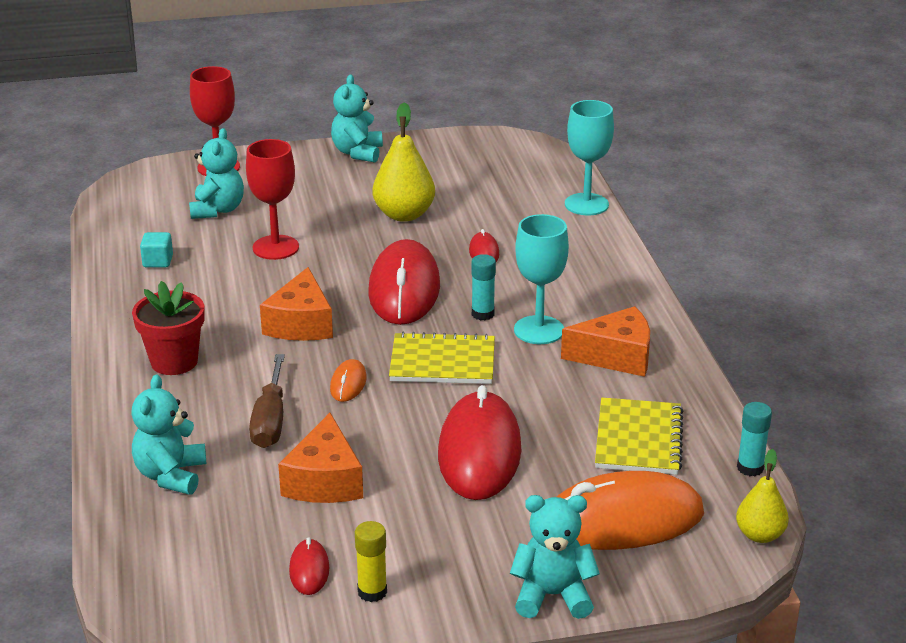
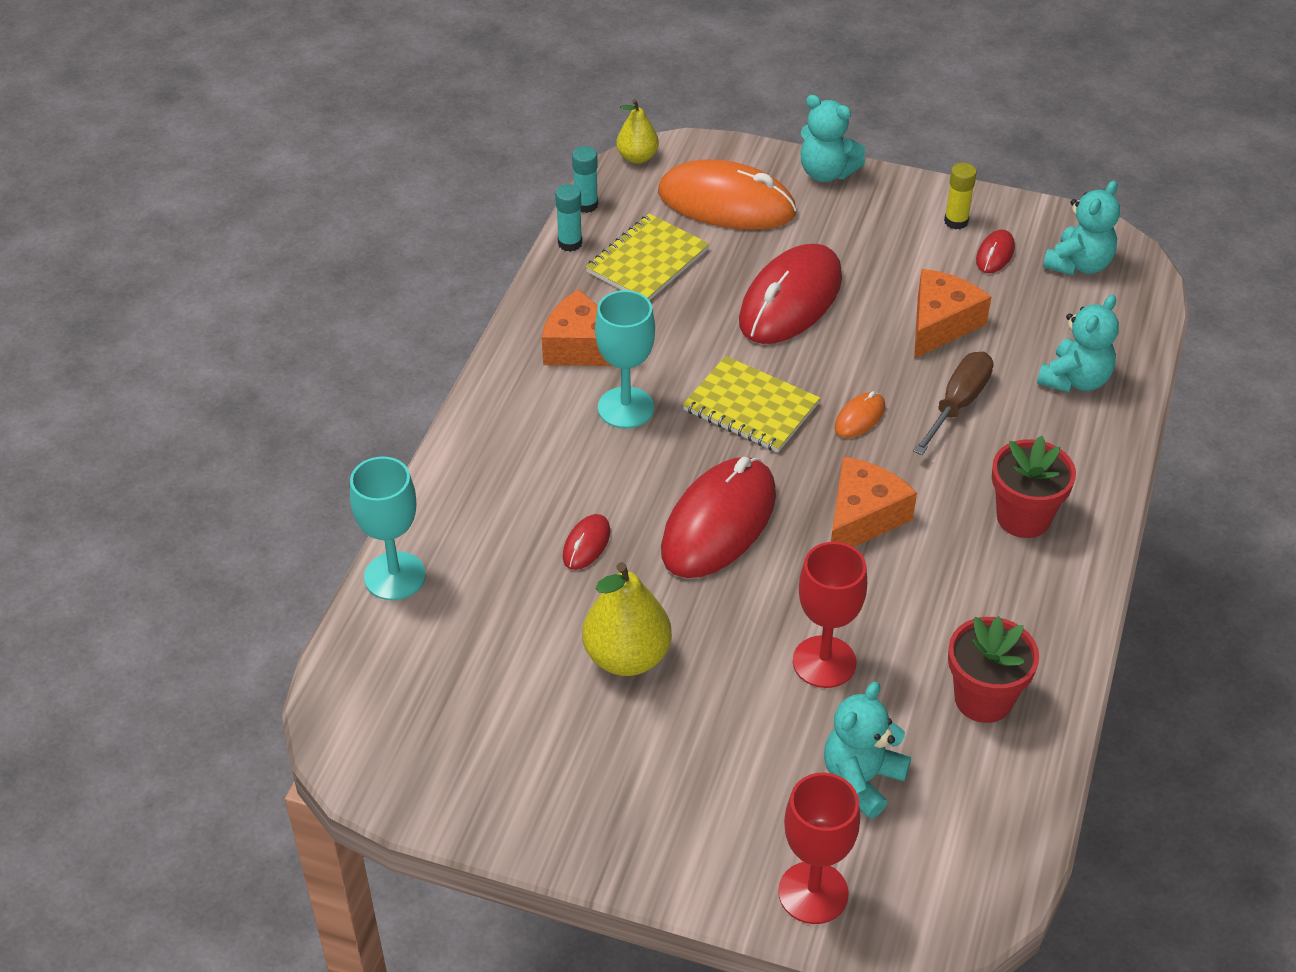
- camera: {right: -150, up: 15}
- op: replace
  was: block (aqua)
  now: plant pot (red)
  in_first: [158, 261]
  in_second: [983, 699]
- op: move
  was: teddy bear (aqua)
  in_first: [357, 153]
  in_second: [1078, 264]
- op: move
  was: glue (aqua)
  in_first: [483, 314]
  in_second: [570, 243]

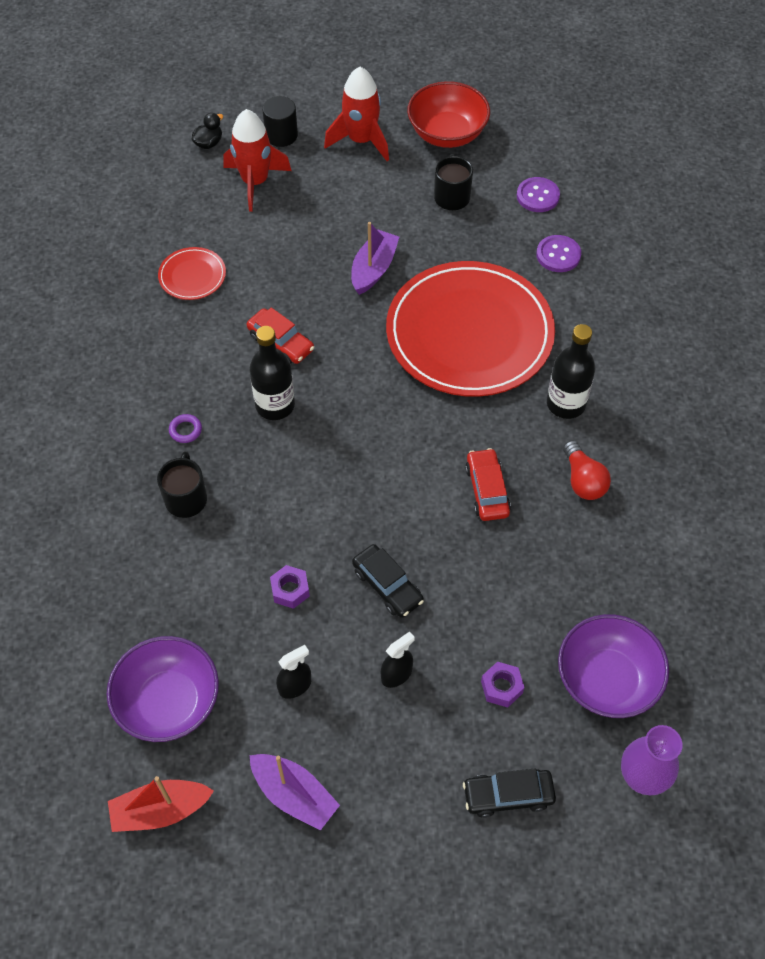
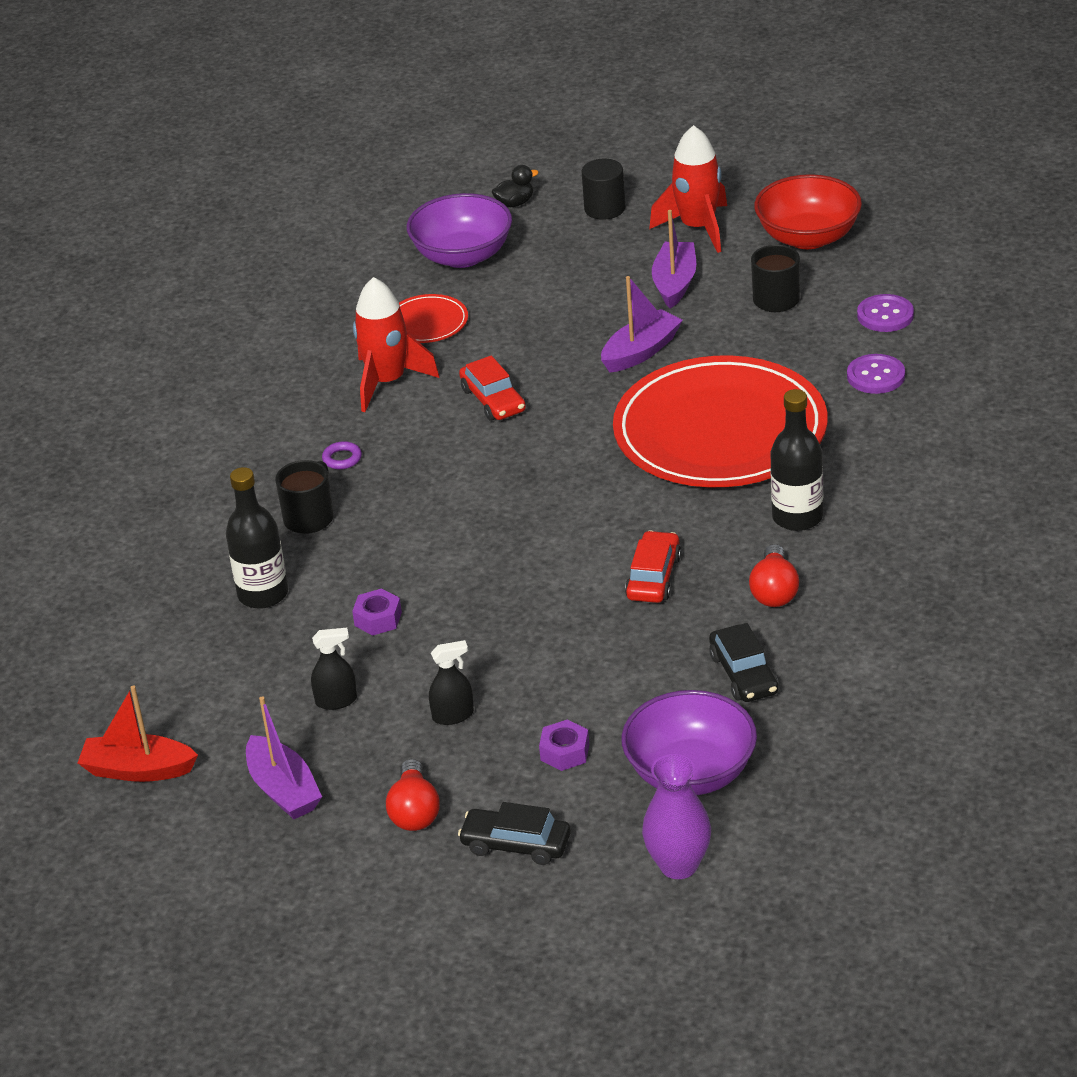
- camera: {right: 25, up: -20}
- op: move
  was: deep dish (violet)
  in_first: [169, 702]
  in_second: [462, 256]
- op: move
  was: rocket (red)
  in_first: [255, 182]
  in_second: [387, 382]
- op: move
  was: bottle (black)
  in_first: [275, 405]
  in_second: [263, 594]
- op: move
  was: toy car (black)
  in_first: [387, 585]
  in_second: [743, 674]
- op: insert
  now: lightbulb (red)
  in_second: [414, 811]
- op: insert
  now: sailboat (violet)
  in_second: [675, 283]

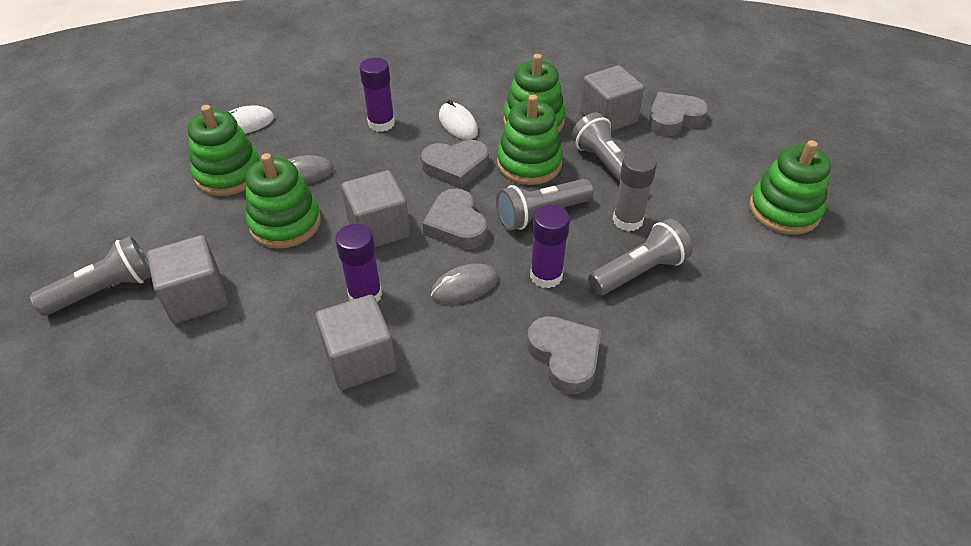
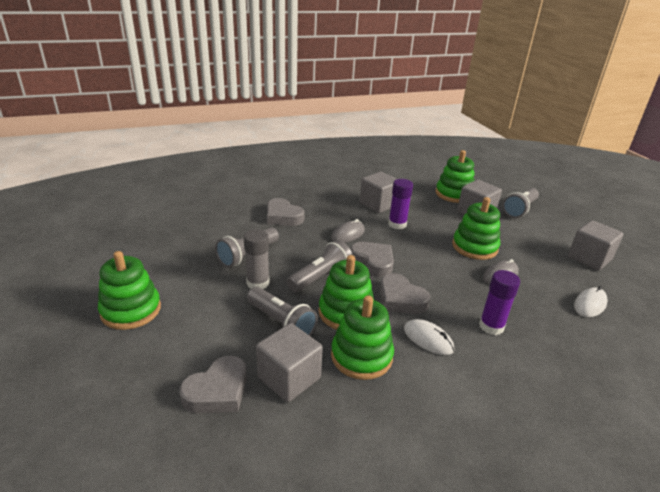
- camera: {right: 160, up: -15}
- op: move
  was: stacking rings (green)
  in_first: [229, 174]
  in_second: [454, 194]
- op: move
  was: block (ash-grey)
  in_first: [379, 228]
  in_second: [589, 258]
- op: rotate
  was: heart (ash-grey)
  in_first: [456, 167]
  in_second: [400, 299]
  clockwise: -105
- op: delete
  was: glue (violet)
  in_first: [546, 276]

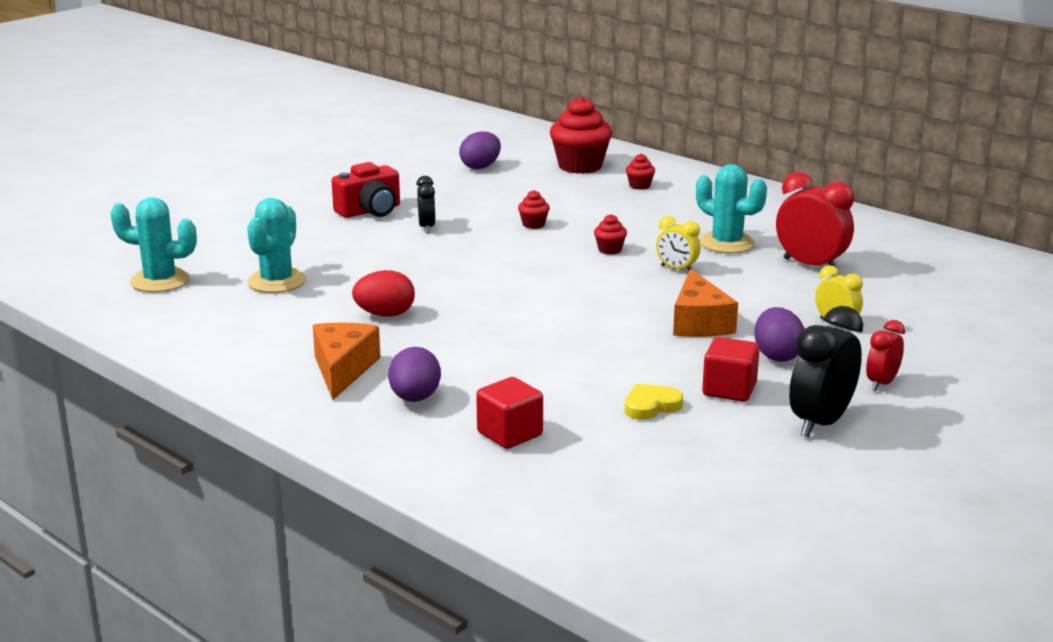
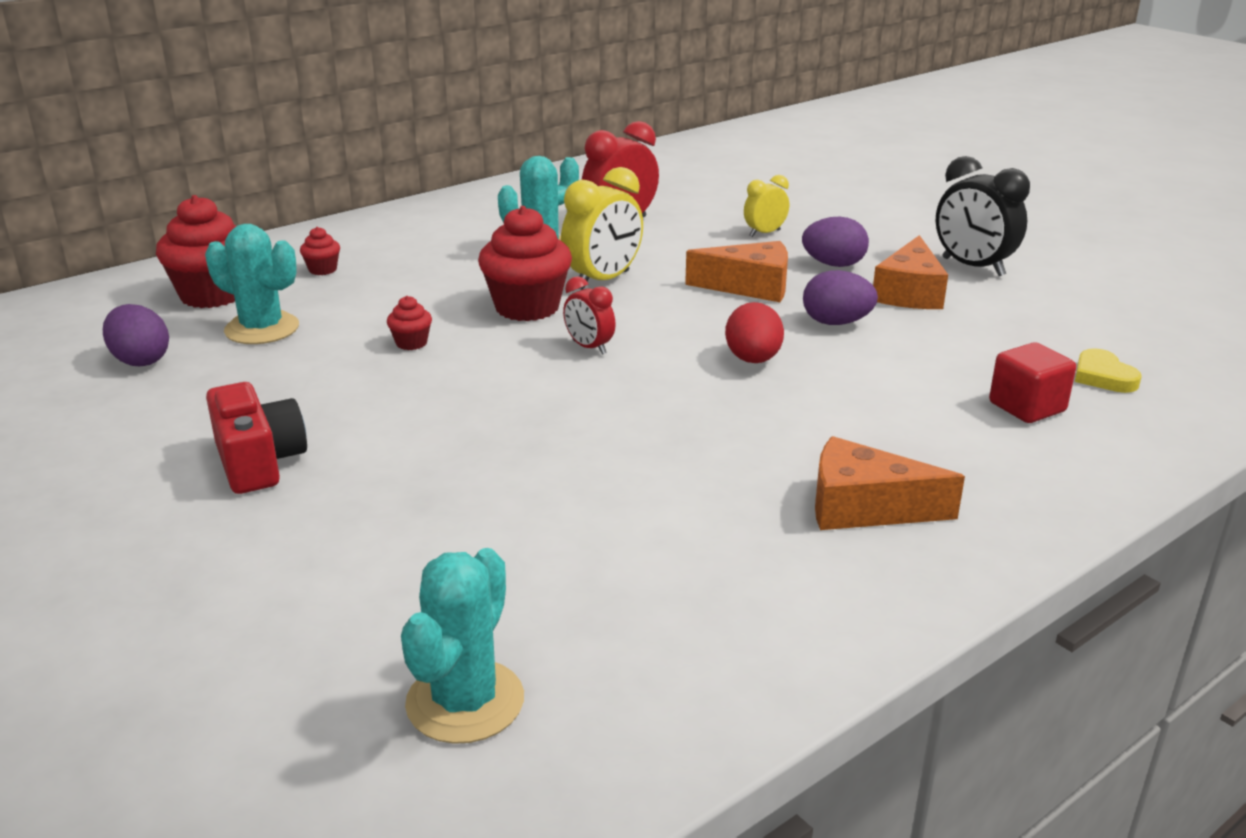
- camera: {right: -80, up: 5}
- op: move
  was: cactus (aqua)
  in_first: [277, 281]
  in_second: [262, 329]
- op: move
  was: egg (red)
  in_first: [385, 315]
  in_second: [753, 360]
- op: move
  was: egg (violet)
  in_first: [415, 398]
  in_second: [836, 323]
- op: delete
  was: alarm clock (black)
  in_first: [427, 227]
- op: resize
  was: cupcake (red)
  in_first: [610, 250]
  in_second: [527, 307]
  ratio: 2.19
- op: move
  was: heart (yellow)
  in_first: [651, 406]
  in_second: [1103, 376]
- op: resize
  was: alarm clock (yellow)
  in_first: [677, 269]
  in_second: [603, 280]
  ratio: 1.74
- op: replace
  was: block (red)
  now: cheese (orange)
  in_first: [729, 390]
  in_second: [909, 293]
- op: move
  was: alarm clock (red)
  in_first: [881, 383]
  in_second: [589, 347]

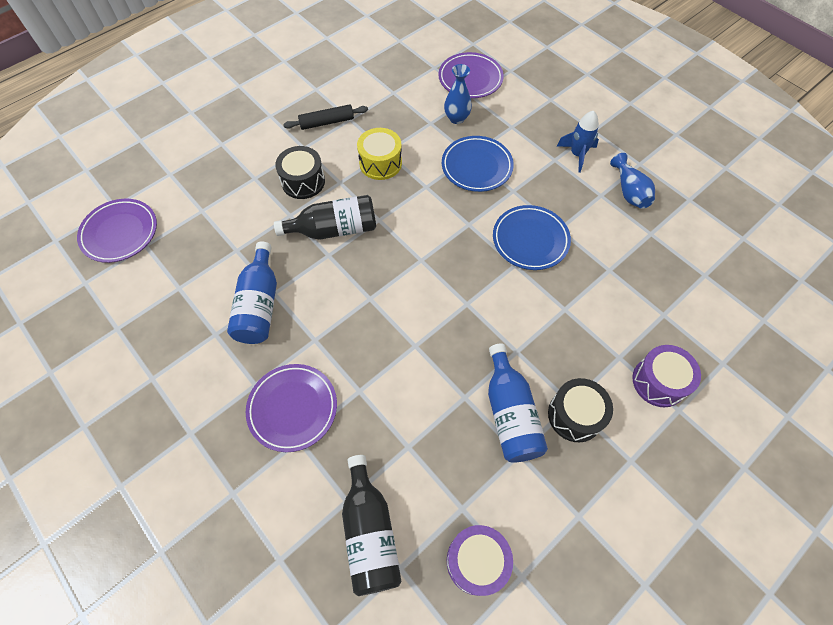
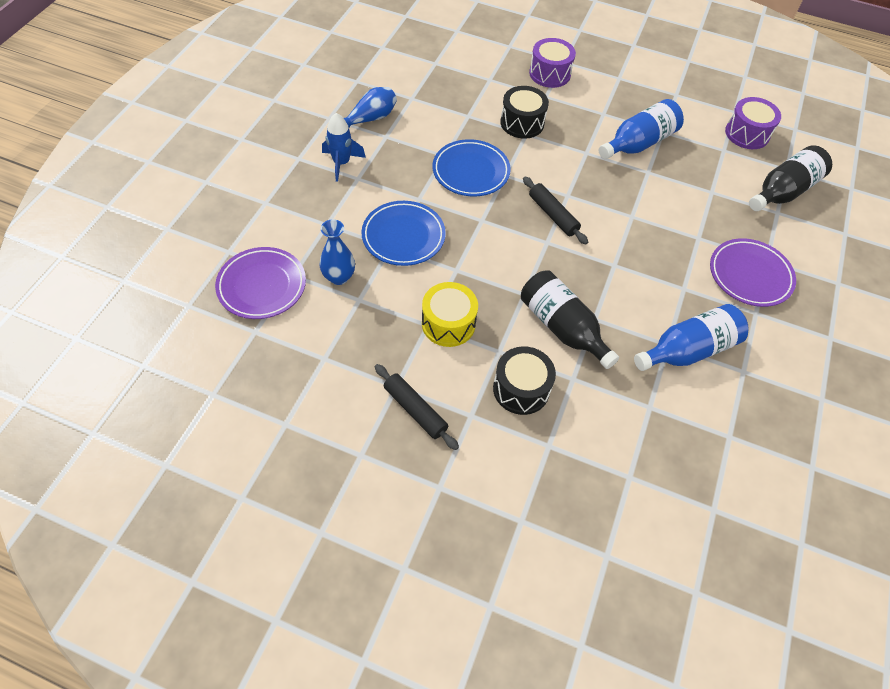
- camera: {right: -120, up: -5}
- op: delete
  was: flat dish (violet)
  in_first: [120, 233]
- op: move
  was: snare drum (black)
  in_first: [575, 415]
  in_second: [522, 123]
- op: insert
  now: dough roller (black)
  in_second: [553, 215]

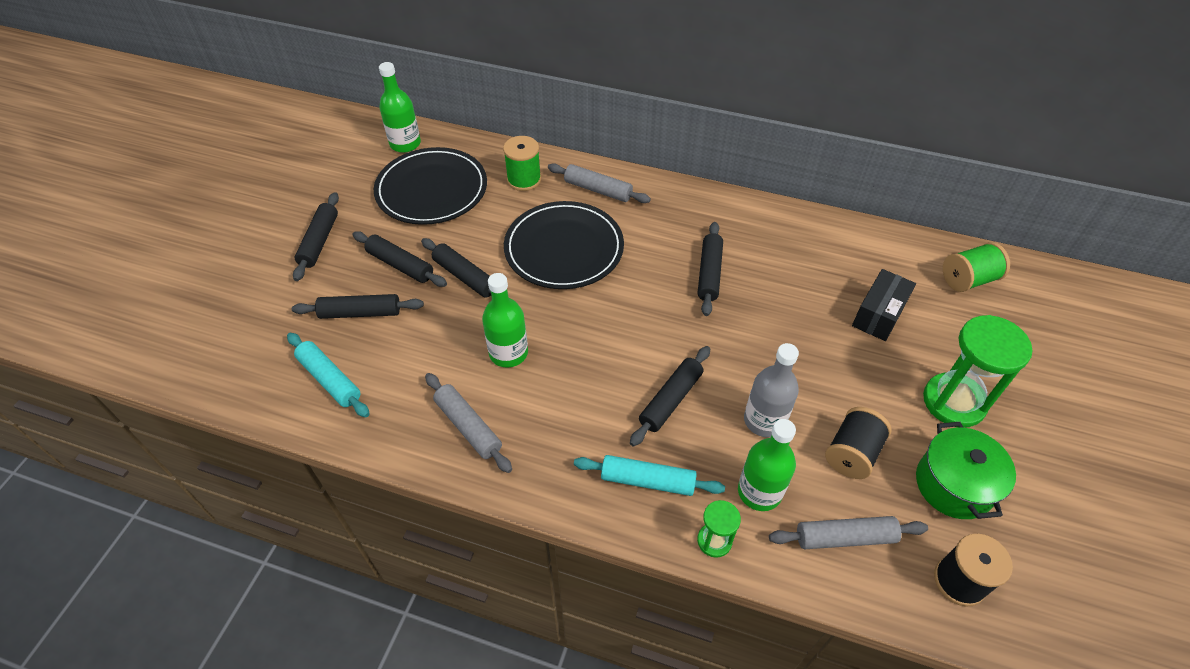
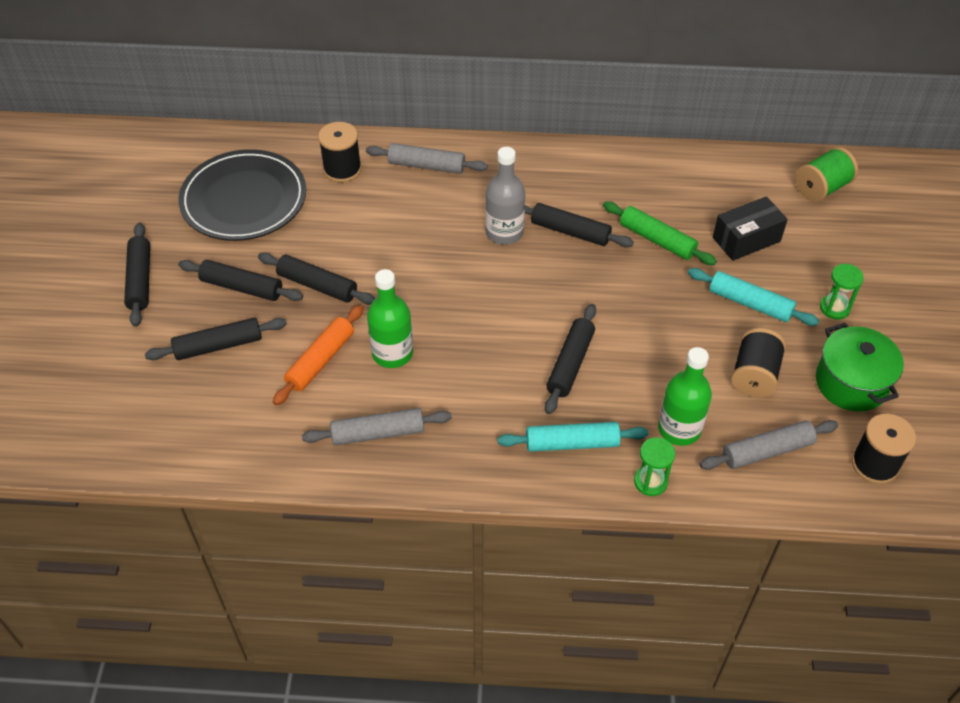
- camera: {right: -15, up: 0}
- op: move
  was: dough roller (aqua)
  in_first: [330, 379]
  in_second: [750, 303]
- op: delete
  was: bottle (green)
  in_first: [405, 144]
- op: rotate
  was: dough roller (ash-grey)
  in_first: [468, 427]
  in_second: [378, 433]
  clockwise: -45
- op: recolor
  was: spool (green)
  now: spool (black)
  in_first: [524, 180]
  in_second: [342, 169]
- op: delete
  was: flat dish (black)
  in_first: [564, 248]
- op: rotate
  was: dough roller (black)
  in_first: [709, 273]
  in_second: [570, 231]
  clockwise: -60
- op: move
  was: bottle (ash-grey)
  in_first: [764, 420]
  in_second: [504, 232]
- op: rotate
  was: box (black)
  in_first: [879, 314]
  in_second: [746, 239]
  clockwise: 45
- op: resize
  was: sandglass (green)
  in_first: [953, 402]
  in_second: [834, 308]
  ratio: 0.51
- op: insert
  now: dough roller (orange)
  in_second: [320, 360]
- op: insert
  now: dough roller (green)
  in_second: [657, 240]

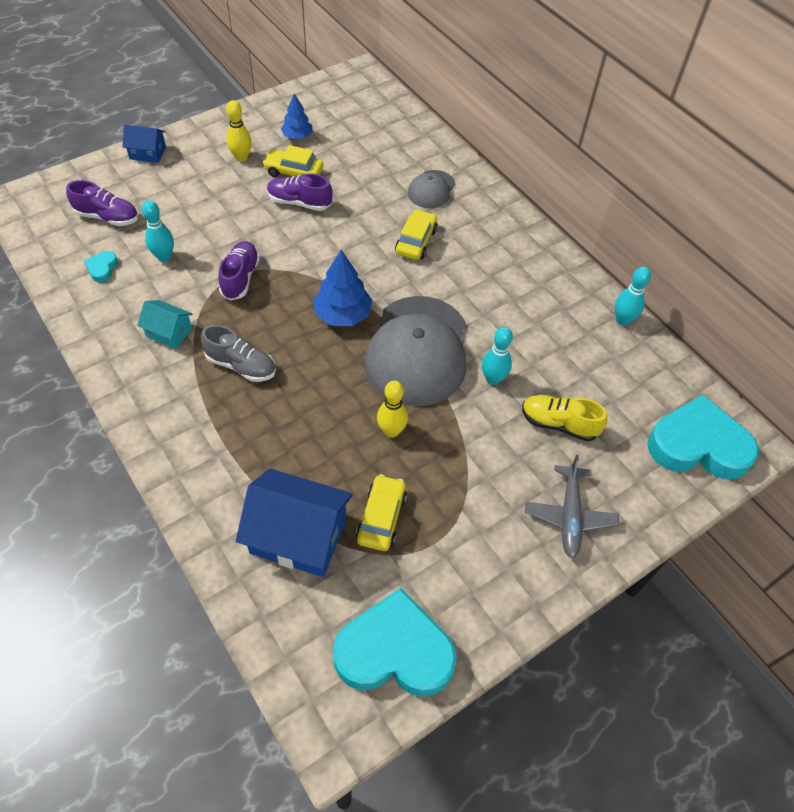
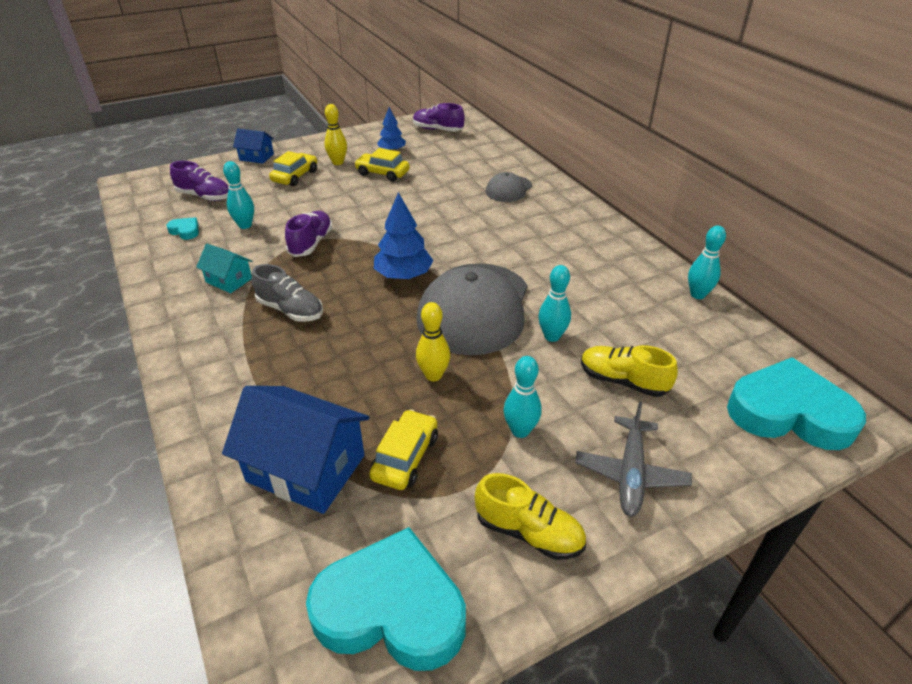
- camera: {right: 10, up: -15}
- op: rotate
  was: heart (aqua)
  in_first: [102, 268]
  in_second: [185, 231]
  clockwise: 105
- op: move
  was: lace-up shoe (violet)
  in_first: [299, 202]
  in_second: [438, 130]
- op: move
  was: toy car (yellow)
  in_first: [416, 241]
  in_second: [295, 176]
- op: insert
  now: lace-up shoe (yellow)
  in_second: [528, 532]
- op: insert
  now: bowling pin (aqua)
  in_second: [520, 431]

